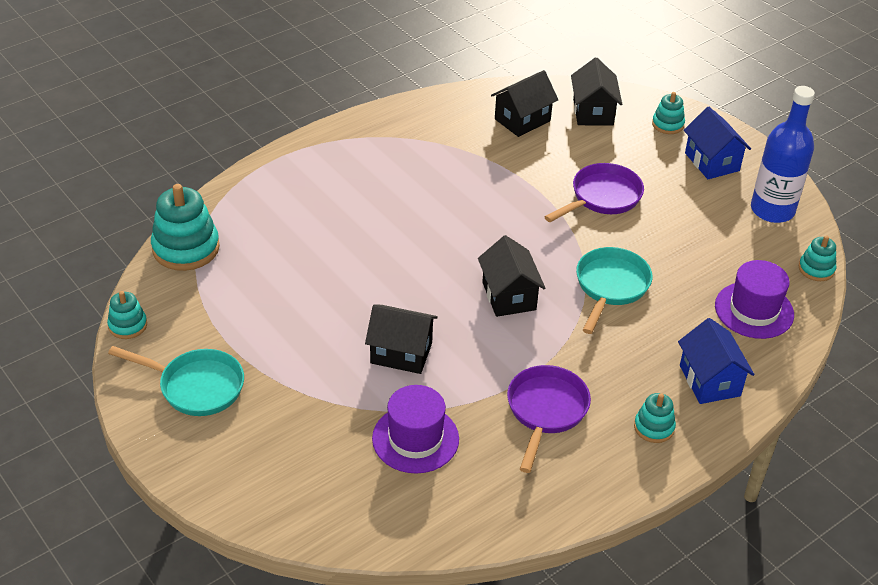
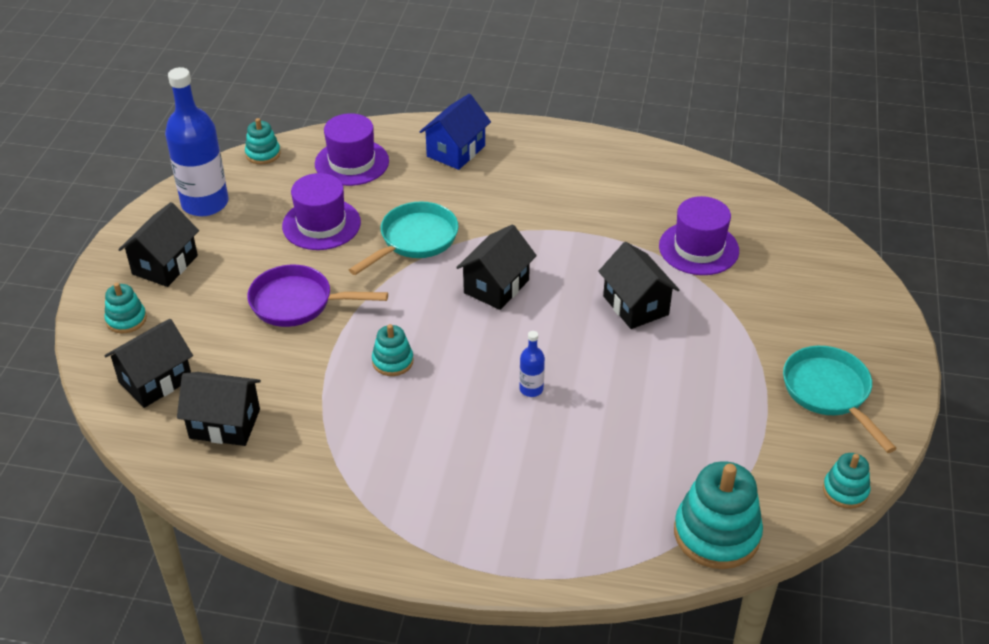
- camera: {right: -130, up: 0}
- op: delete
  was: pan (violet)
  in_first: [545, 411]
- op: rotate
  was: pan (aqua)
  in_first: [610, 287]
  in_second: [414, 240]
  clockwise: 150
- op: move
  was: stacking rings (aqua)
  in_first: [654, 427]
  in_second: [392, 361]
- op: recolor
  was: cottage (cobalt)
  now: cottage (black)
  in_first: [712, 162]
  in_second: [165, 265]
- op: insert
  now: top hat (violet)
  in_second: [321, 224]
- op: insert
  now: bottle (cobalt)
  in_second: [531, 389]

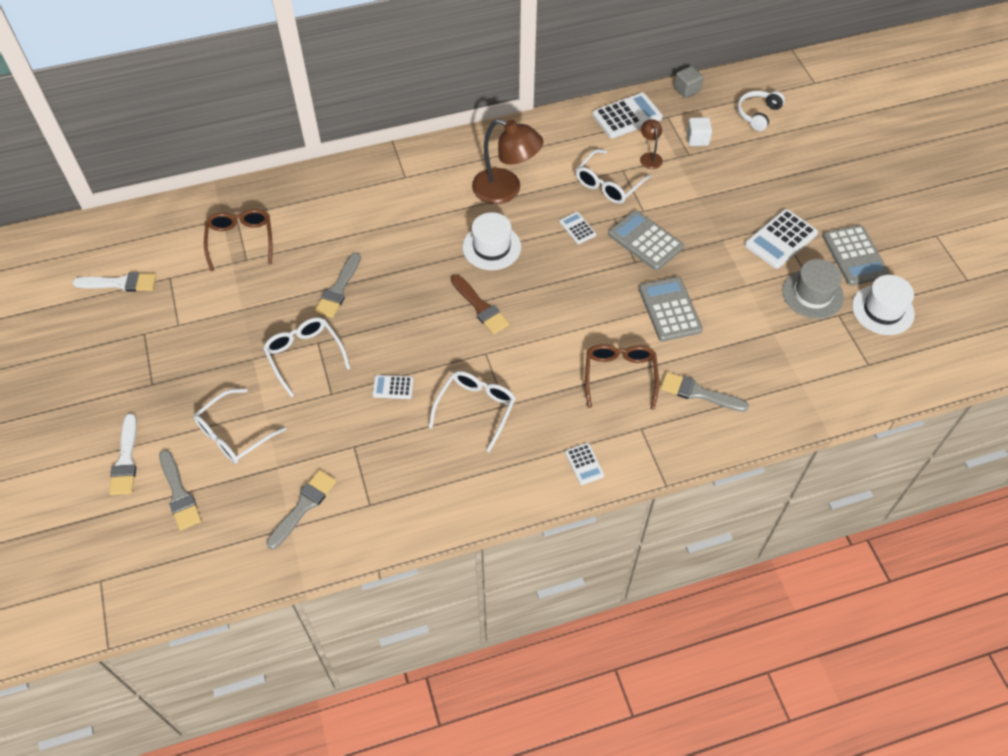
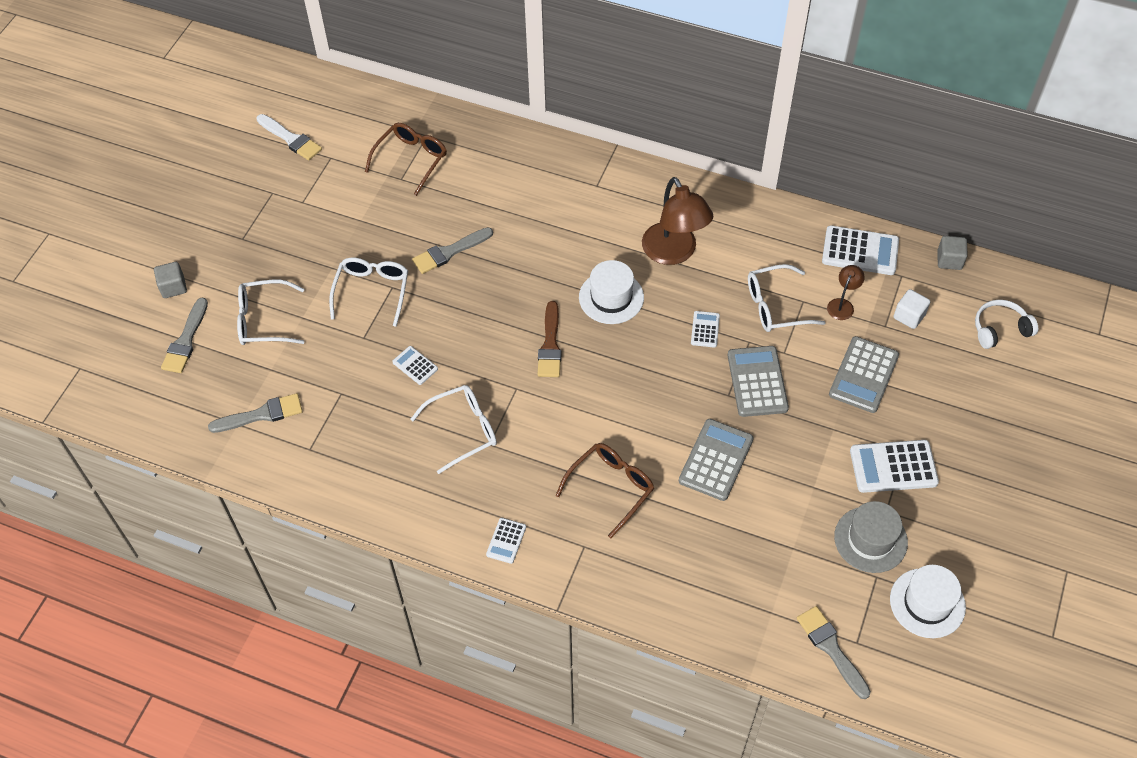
- camera: {right: 40, up: 0}
- op: replace
  was: paint brush (snow-white)
  now: block (ash-grey)
  in_first: [126, 460]
  in_second: [173, 287]
- op: move
  was: paint brush (ash-grey)
  in_first: [698, 393]
  in_second: [831, 648]
- op: move
  was: adding machine (ash-grey)
  in_first: [855, 256]
  in_second: [864, 375]

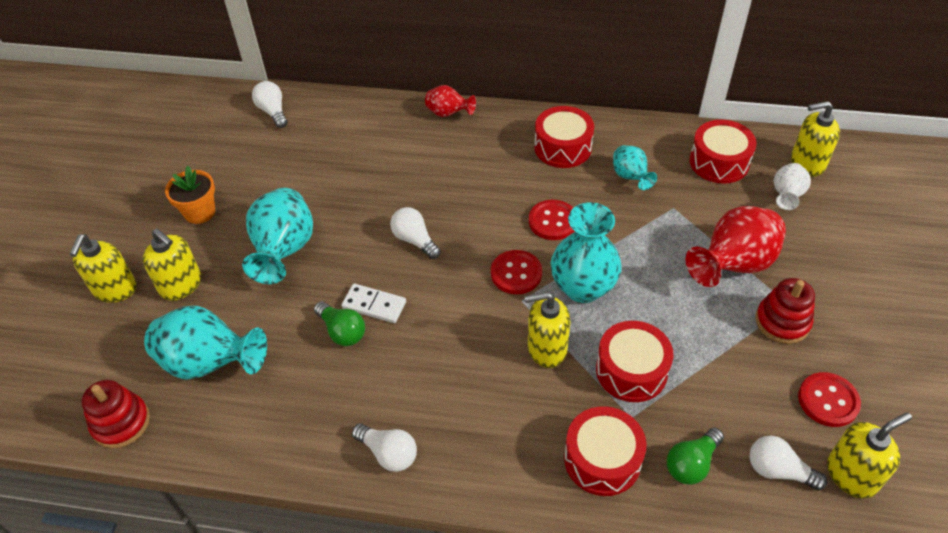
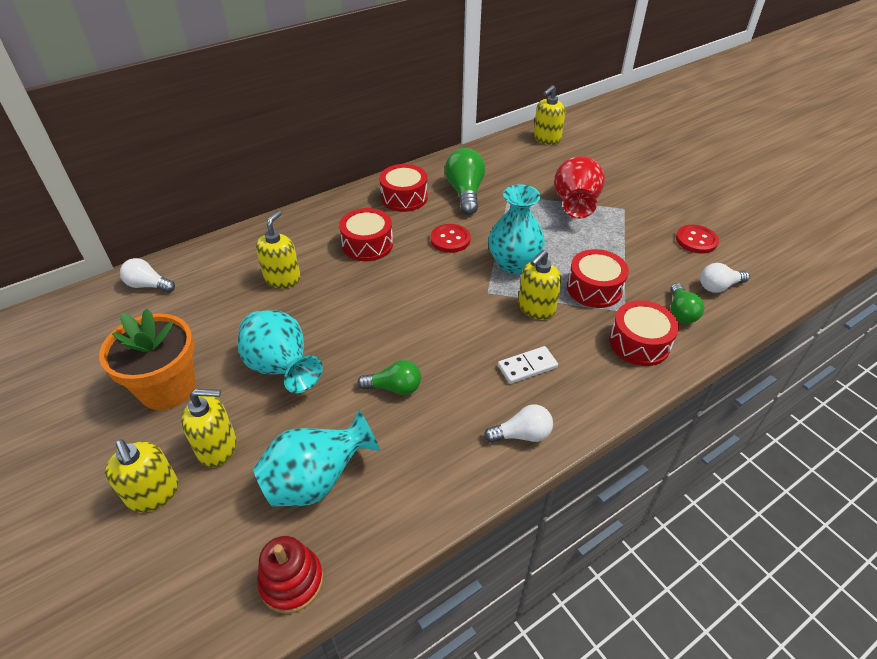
- camera: {right: -45, up: -5}
- op: resize
  was: plant pot (orange)
  in_first: [200, 212]
  in_second: [168, 388]
  ratio: 1.67
- op: move
  was: domino tile (snow-white)
  in_first: [374, 305]
  in_second: [527, 367]
- op: delete
  was: lightbulb (snow-white)
  in_first: [414, 240]
- op: delete
  was: flower vase (red)
  in_first: [448, 114]
- op: delete
  was: sewing button (red)
  in_first: [516, 273]
- op: replace
  was: flower vase (aqua)
  now: lightbulb (green)
  in_first: [630, 177]
  in_second: [465, 192]
- op: move
  was: snare drum (red)
  in_first: [719, 162]
  in_second: [367, 244]
- op: delete
  was: stacking rings (red)
  in_first: [782, 322]
- op: delete
  was: flower vase (snow-white)
  in_first: [786, 196]
- op: move
  was: pump bottle (yellow)
  in_first: [851, 475]
  in_second: [282, 278]

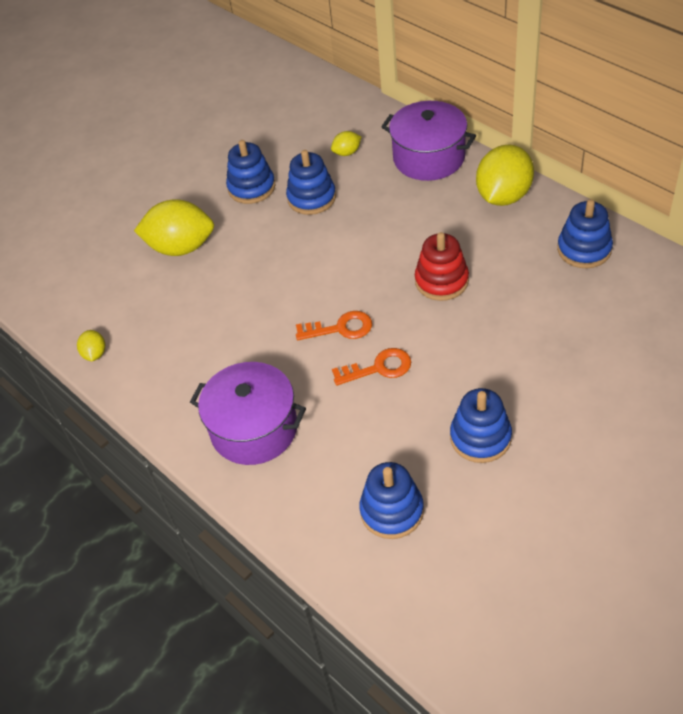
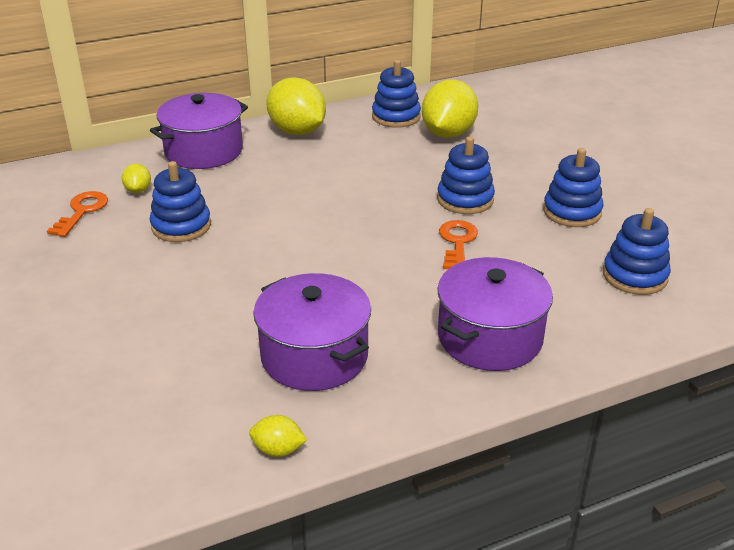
- camera: {right: -75, up: -15}
- op: move
  was: lemon (yellow)
  in_first: [181, 247]
  in_second: [448, 134]
- op: move
  was: stacking rings (cobalt)
  in_first: [251, 187]
  in_second: [465, 199]
- op: move
  was: key (orange)
  in_first: [340, 328]
  in_second: [82, 211]
- op: delete
  was: stacking rings (red)
  in_first: [441, 281]
- op: insert
  now: stockpot (violet)
  in_second: [314, 356]

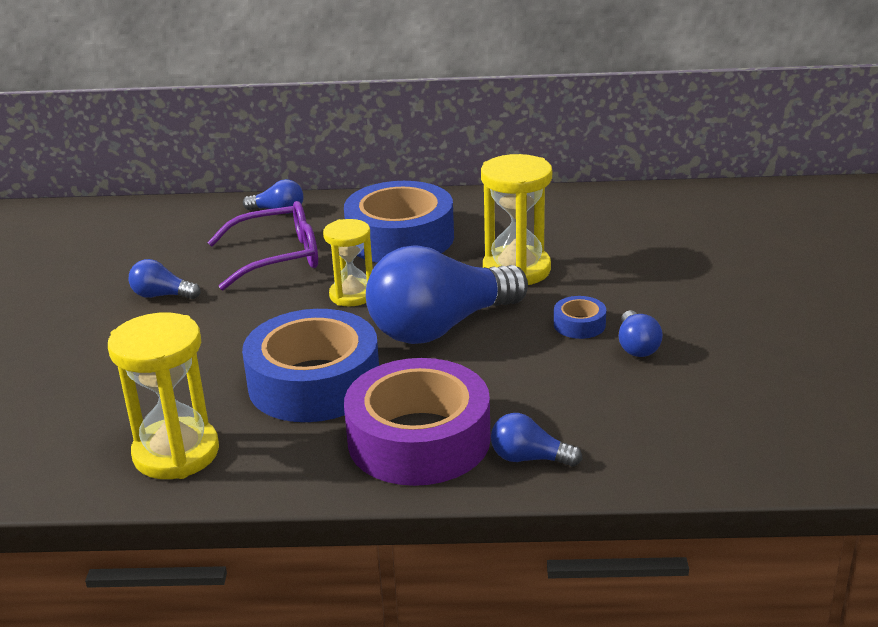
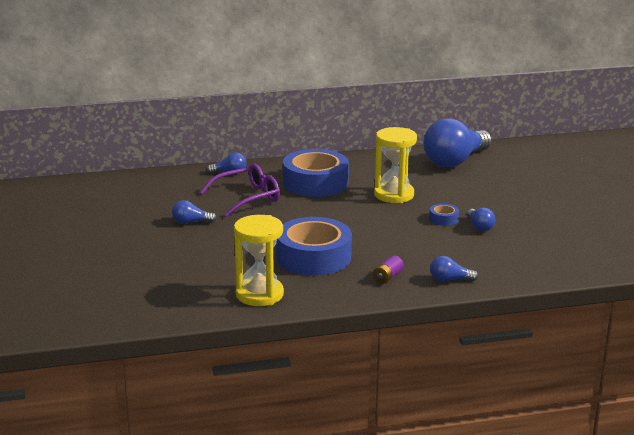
- camera: {right: -15, up: -5}
- op: delete
  was: sandglass (yellow)
  in_first: [352, 295]
- op: replace
  was: roll of tape (violet)
  now: battery (violet)
  in_first: [419, 439]
  in_second: [387, 277]
- op: move
  was: lightbulb (cobalt)
  in_first: [441, 327]
  in_second: [455, 161]

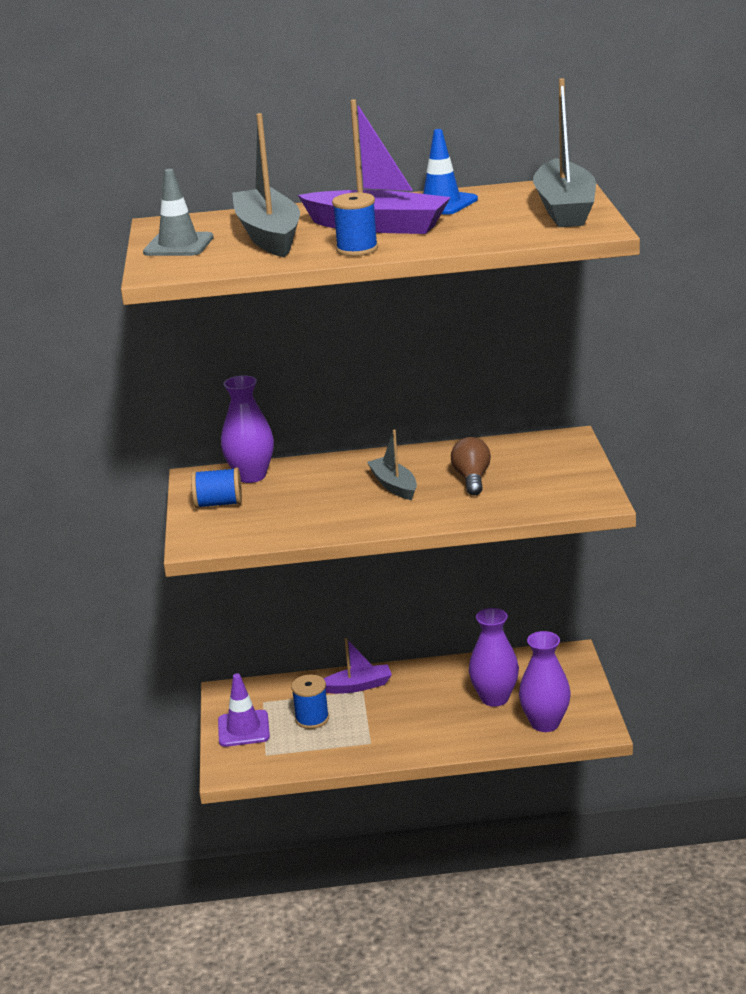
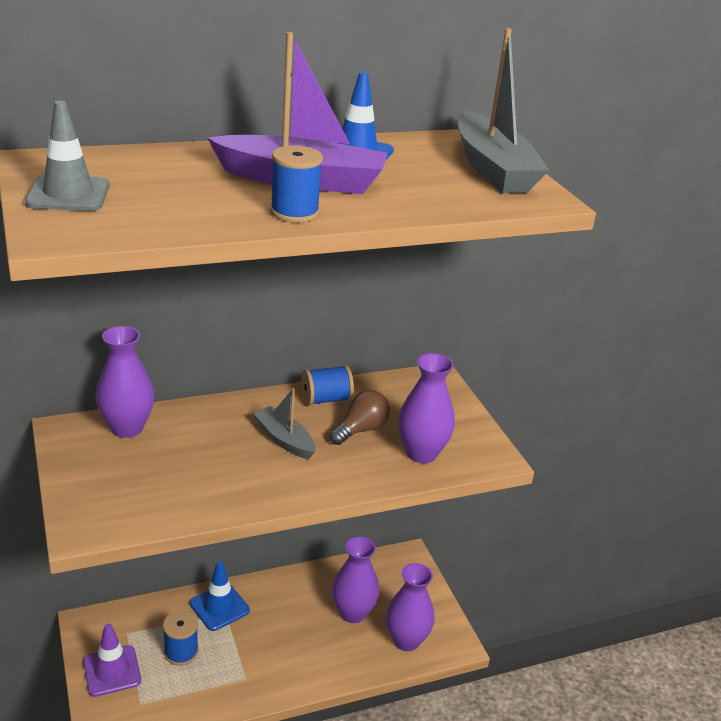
- camera: {right: -20, up: 5}
- op: move
  was: spool (cobalt)
  in_first: [218, 504]
  in_second: [326, 399]
- op: delete
  was: sailboat (ash-grey)
  in_first: [269, 236]
- op: replace
  was: sailboat (violet)
  now: safety cone (cobalt)
  in_first: [358, 686]
  in_second: [219, 607]
- op: rotate
  was: lightbulb (russet)
  in_first: [472, 479]
  in_second: [361, 430]
  clockwise: 60
- op: insert
  now: flower vase (violet)
  in_second: [421, 453]

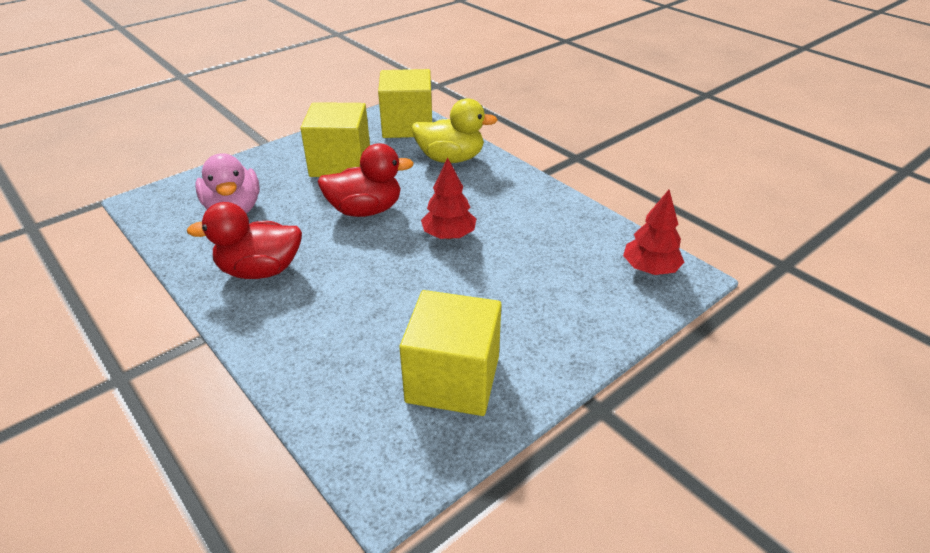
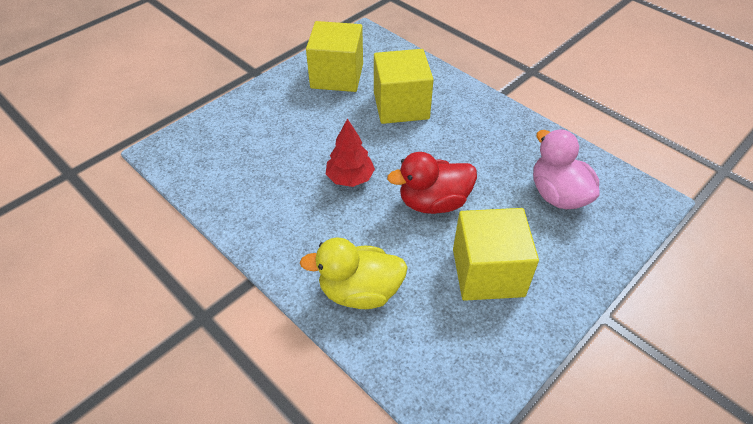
- camera: {right: 175, up: 10}
- op: delete
  was: duck (red)
  in_first: [260, 270]
- op: move
  was: block (yellow)
  in_first: [407, 126]
  in_second: [401, 106]
- op: delete
  was: tree (red)
  in_first: [650, 269]

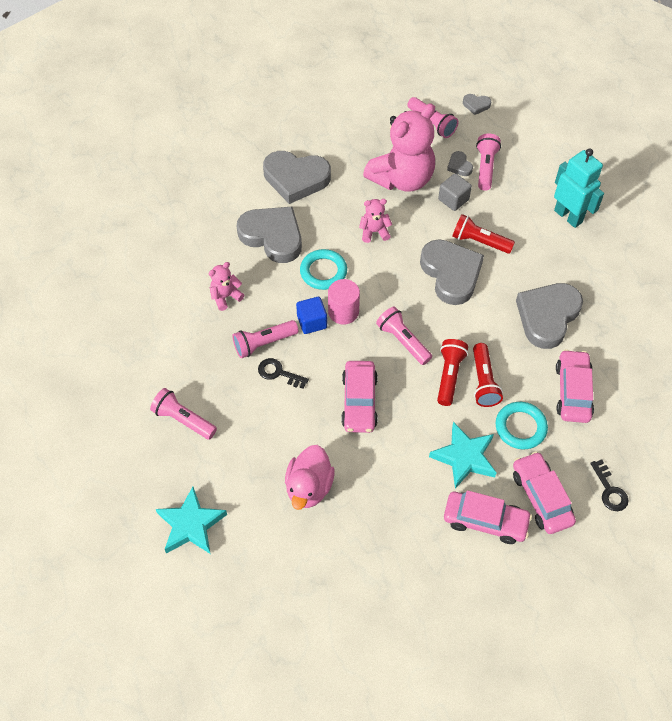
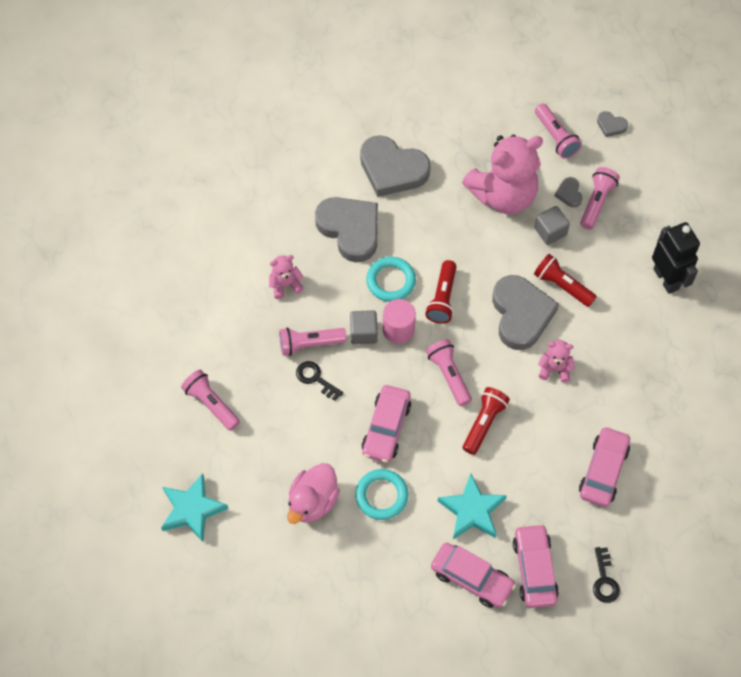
- camera: {right: 15, up: 5}
- op: recolor
  was: block (cobalt)
  now: block (ash-grey)
  in_first: [312, 322]
  in_second: [363, 333]
- op: move
  was: teddy bear (rose-pink)
  in_first: [374, 232]
  in_second: [554, 368]
- op: move
  was: torch (red)
  in_first: [483, 382]
  in_second: [442, 298]
- op: move
  was: ring (aqua)
  in_first: [520, 427]
  in_second: [381, 496]
- op: delete
  was: heart (ash-grey)
  in_first: [547, 316]
- op: recolor
  was: toy robot (aqua)
  now: toy robot (black)
  in_first: [568, 216]
  in_second: [666, 279]

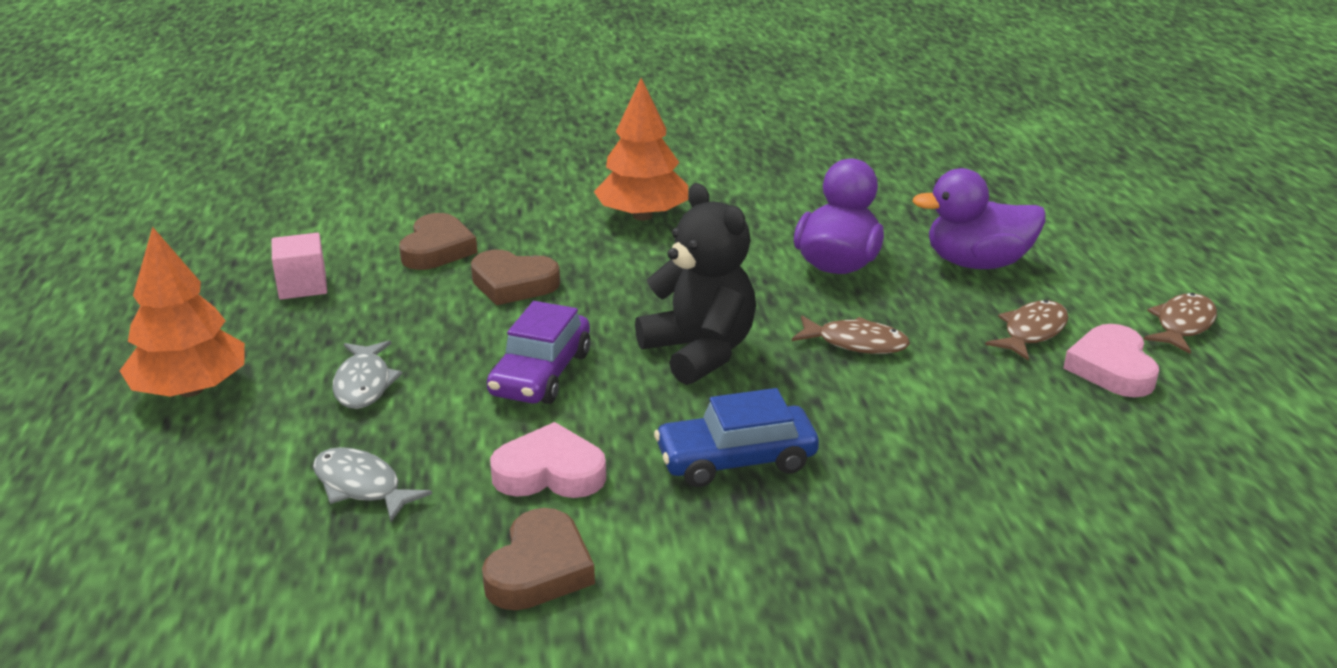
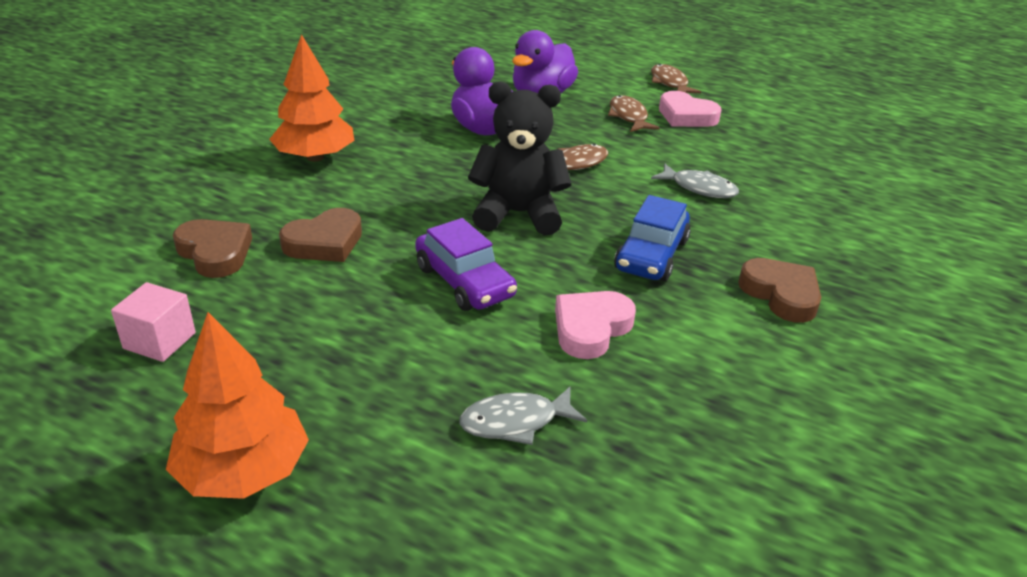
- camera: {right: -55, up: 5}
- op: move
  was: fish (ash-grey)
  in_first: [364, 384]
  in_second: [699, 188]
- op: move
  was: heart (russet)
  in_first: [539, 569]
  in_second: [781, 294]

